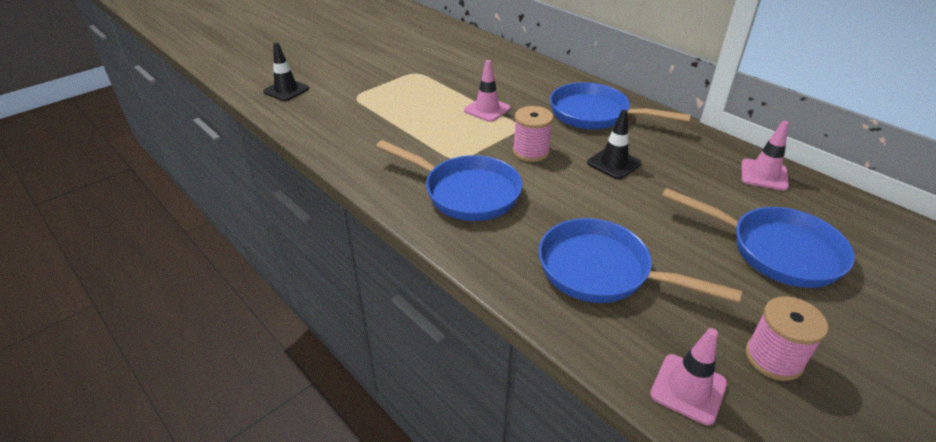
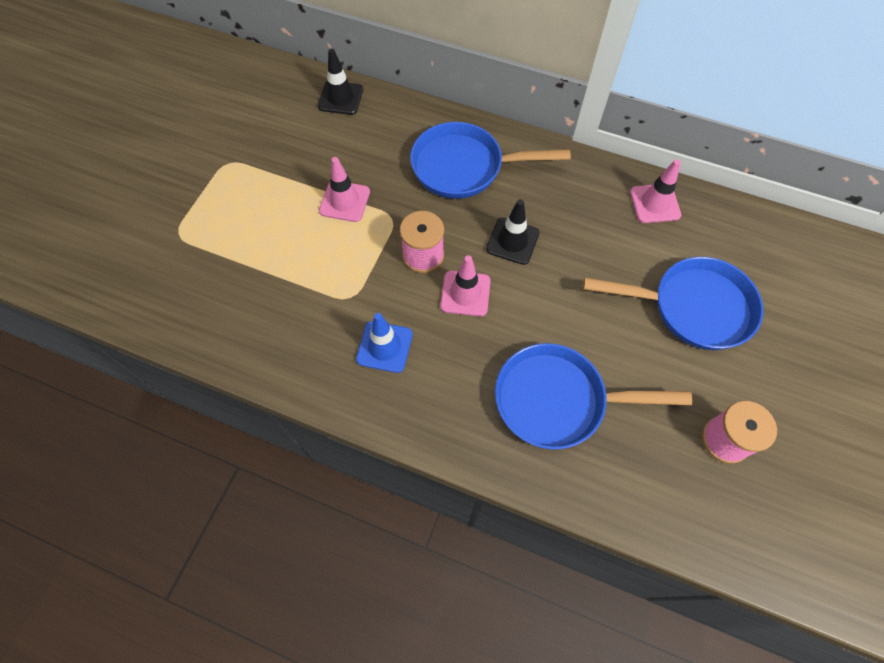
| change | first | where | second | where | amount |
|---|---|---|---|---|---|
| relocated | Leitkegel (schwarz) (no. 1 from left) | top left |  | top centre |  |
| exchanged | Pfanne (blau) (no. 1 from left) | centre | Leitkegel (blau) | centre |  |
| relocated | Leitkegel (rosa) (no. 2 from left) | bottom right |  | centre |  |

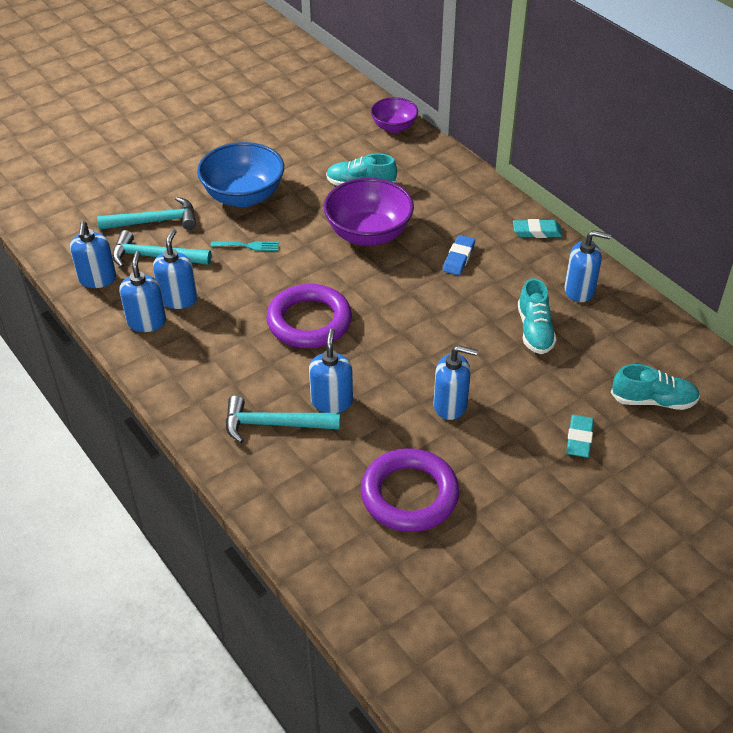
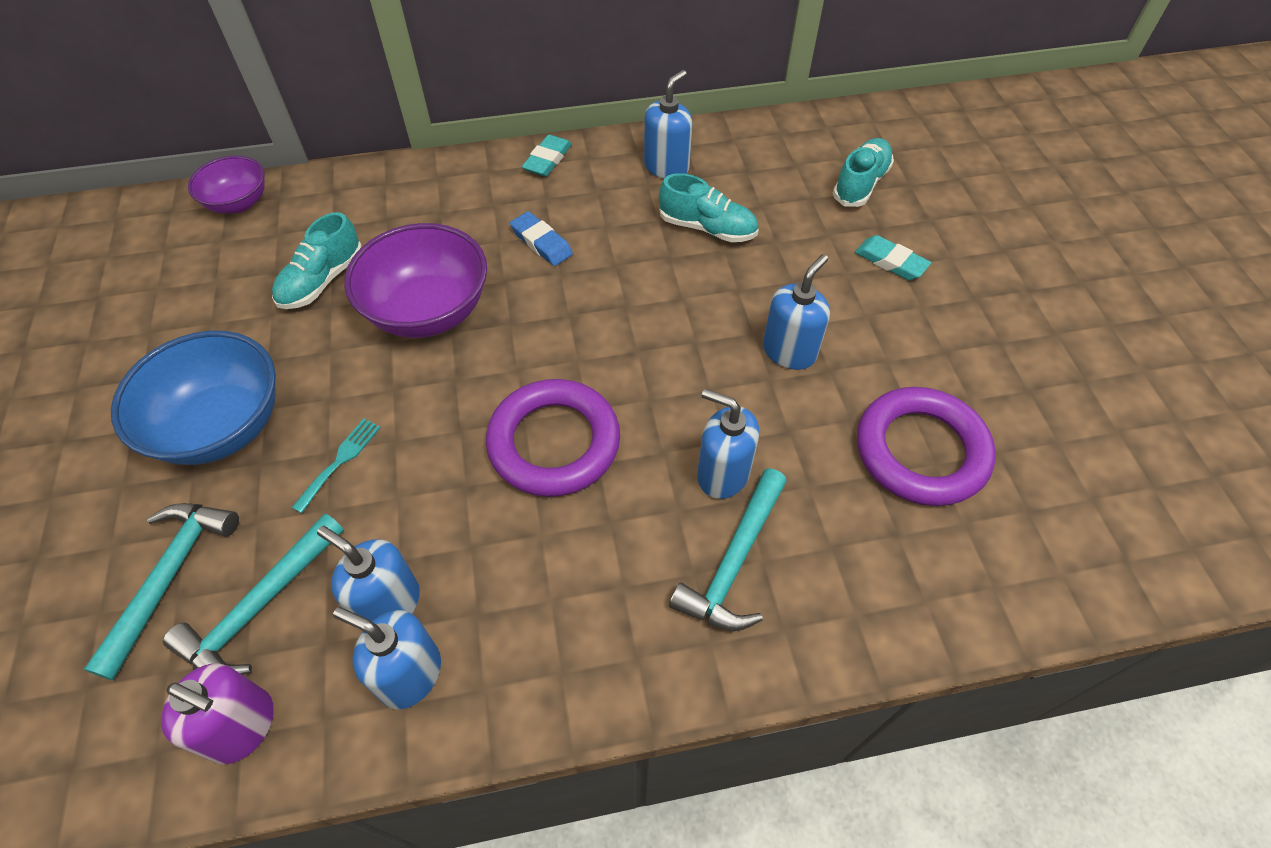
| change | first | where | second | where | amount |
|---|---|---|---|---|---|
| colour | Seifenspender (blau) (no. 1 from left) | middle left | Seifenspender (lila) | bottom left |  |

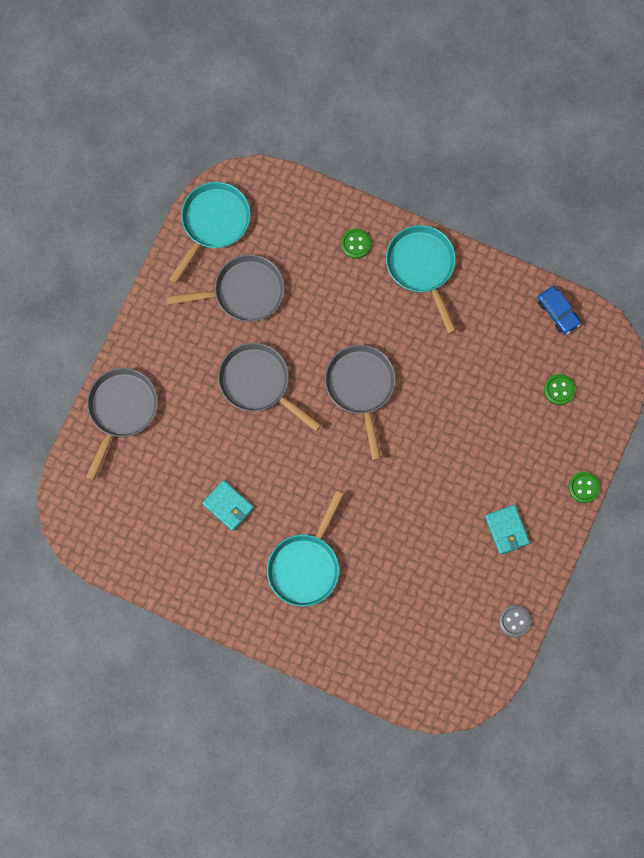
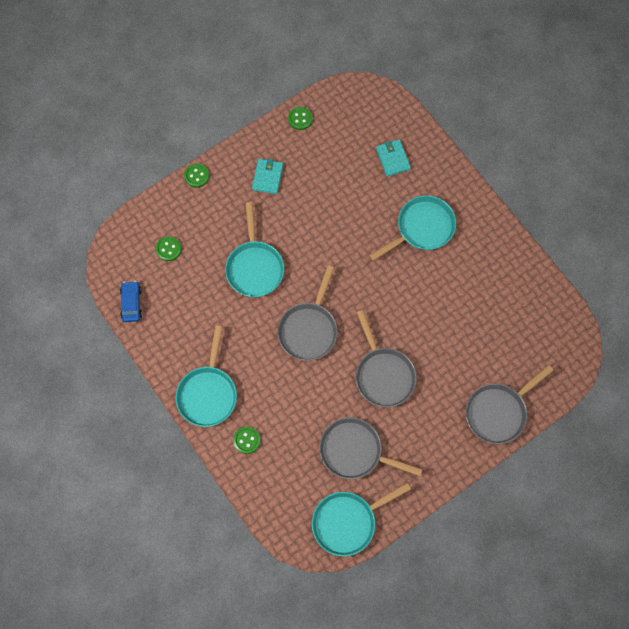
| change | first | where | second | where | amount |
|---|---|---|---|---|---|
| relocated | Geldbörse (türkis) (no. 1 from left in the first image) | centre | Geldbörse (türkis) (no. 2 from left) | top centre |  |
| colour | Knopf (grau) | bottom right | Knopf (grün) (no. 4 from left) | top centre |  |
| appeared |  |  | Pfanne (türkis) (no. 2 from left) | centre |  |

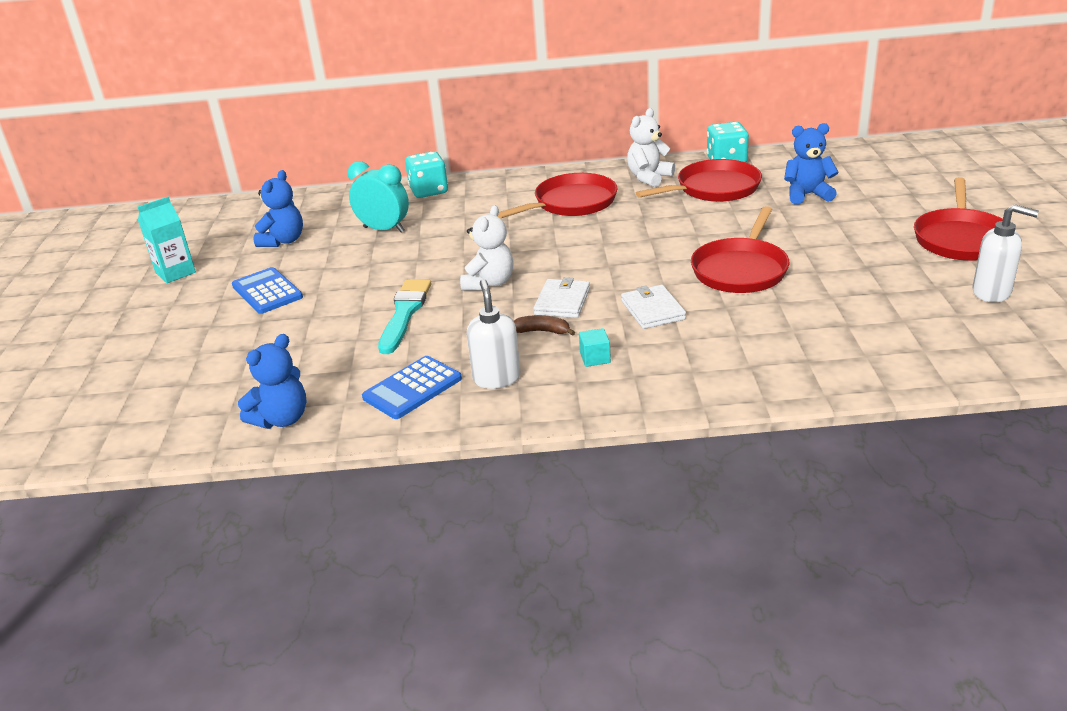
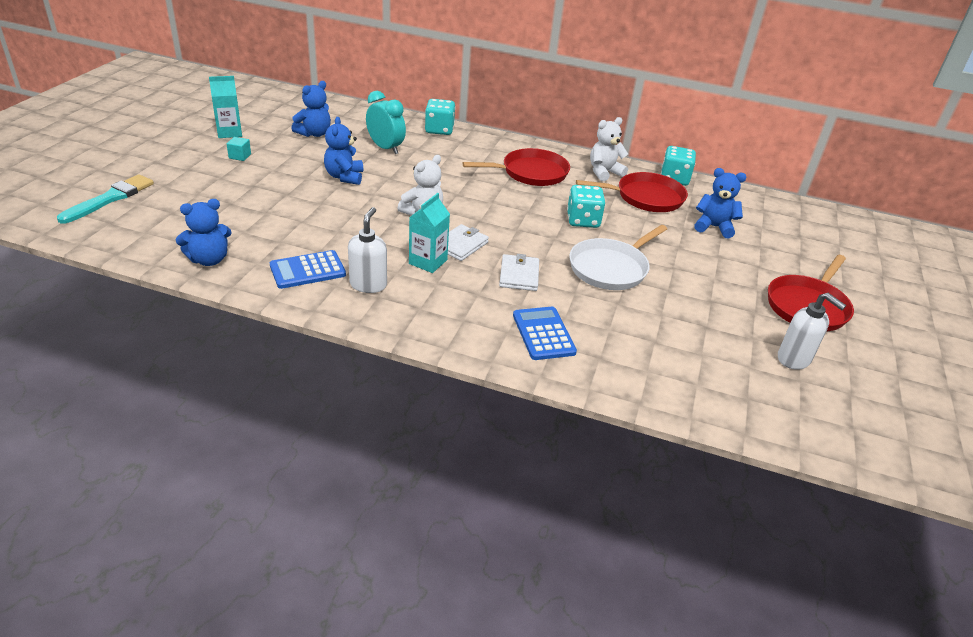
| change | first | where | second | where | amount |
|---|---|---|---|---|---|
| relocated | Taschenrechner (blau) (no. 1 from left in the first image) | middle left | Taschenrechner (blau) (no. 2 from left) | centre |  |
| relocated | Pinsel (türkis) | centre |  | top left |  |
| exchanged | Banane (braun) | centre | Getränkekarton (türkis) (no. 2 from left) | centre |  |
| relocated | Kubus (türkis) | centre |  | top left |  |
| colour | Pfanne (rot) (no. 3 from left) | middle right | Pfanne (weiß) | centre |  |
| appeared |  |  | Teddybär (blau) (no. 3 from left) | top centre |  |
| appeared |  |  | Spielwürfel (türkis) (no. 2 from left) | top centre |  |

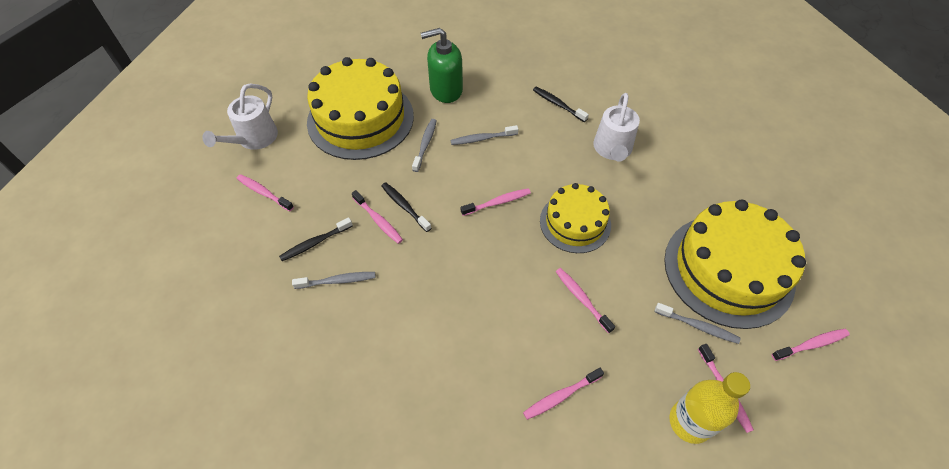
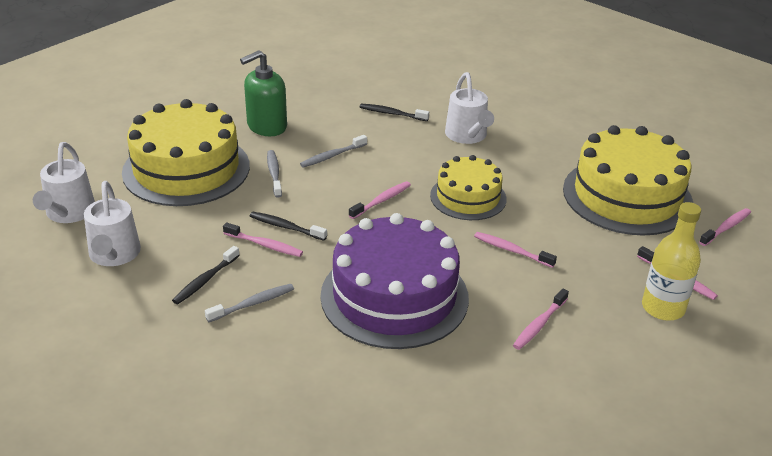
| change | first | where | second | where | amount |
|---|---|---|---|---|---|
| exchanged | Zahnbürste (rosa) (no. 1 from left) | middle left | Gießkanne (weiß) (no. 2 from left) | middle left |  |
| missing | Zahnbürste (grau) (no. 4 from left) | bottom right |  |  |  |
| appeared |  |  | Kuchen (lila) | centre |  |

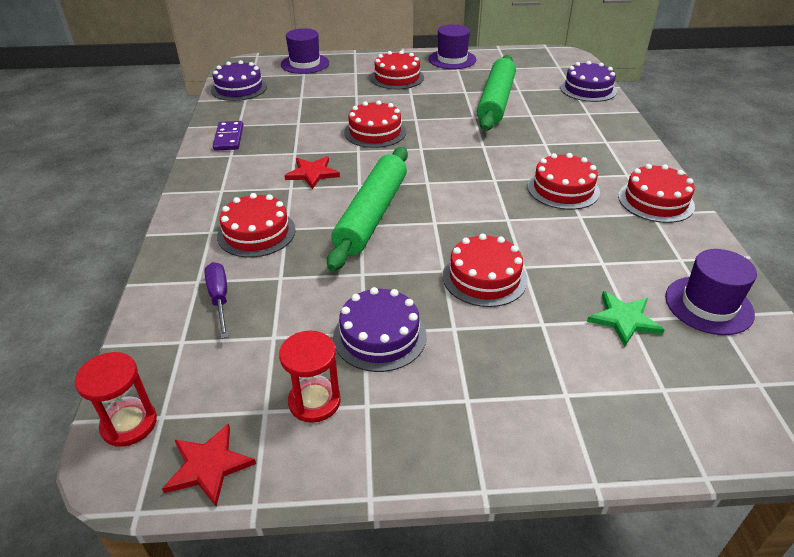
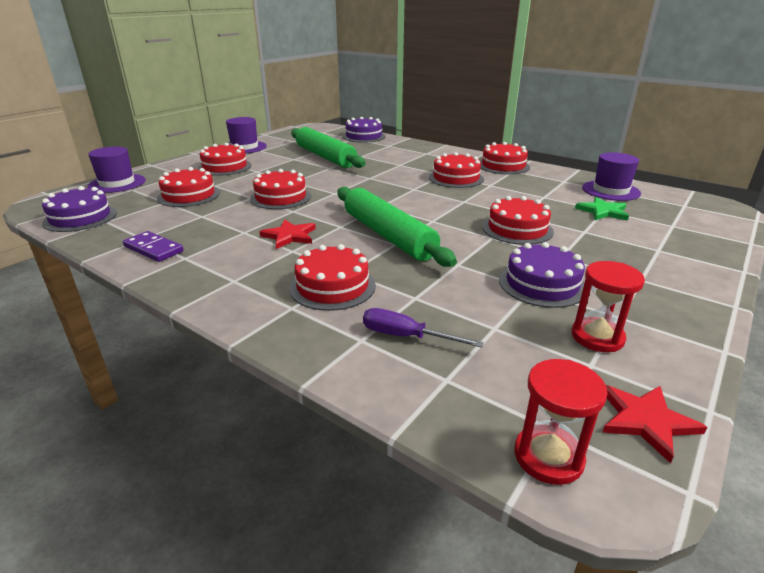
| change | first | where | second | where | amount |
|---|---|---|---|---|---|
| appeared |  |  | Kuchen (rot) (no. 1 from left) | top left |  |

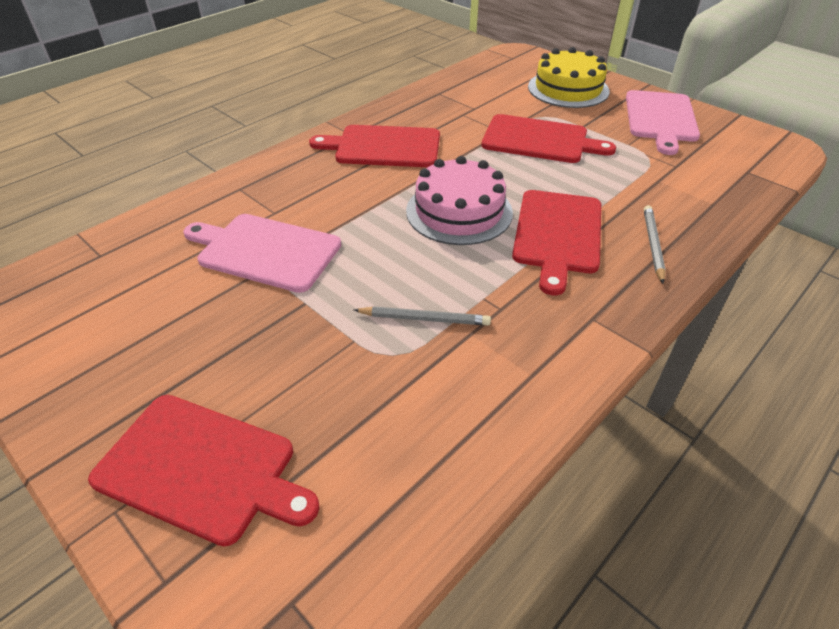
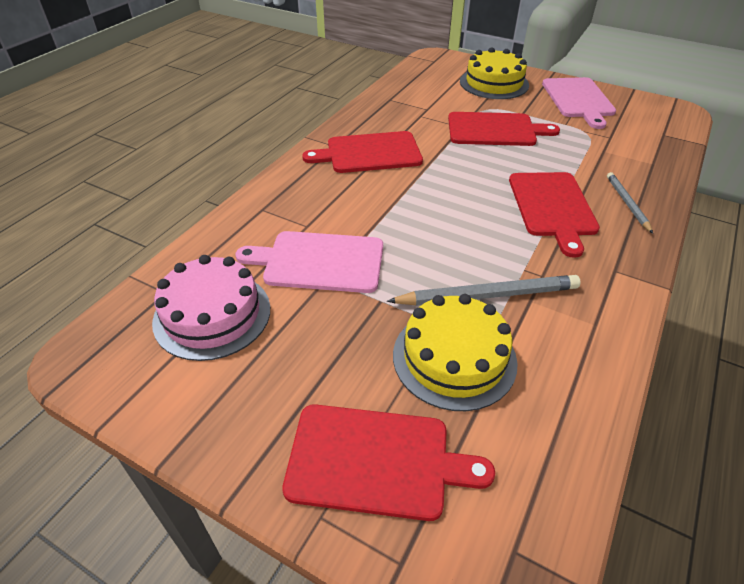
| change | first | where | second | where | amount |
|---|---|---|---|---|---|
| size | Bleistift (grau) (no. 1 from left) | centre |  | centre | x1.66 |
| relocated | Kuchen (rosa) | top centre |  | middle left |  |
| appeared |  |  | Kuchen (gelb) (no. 1 from left) | centre |  |

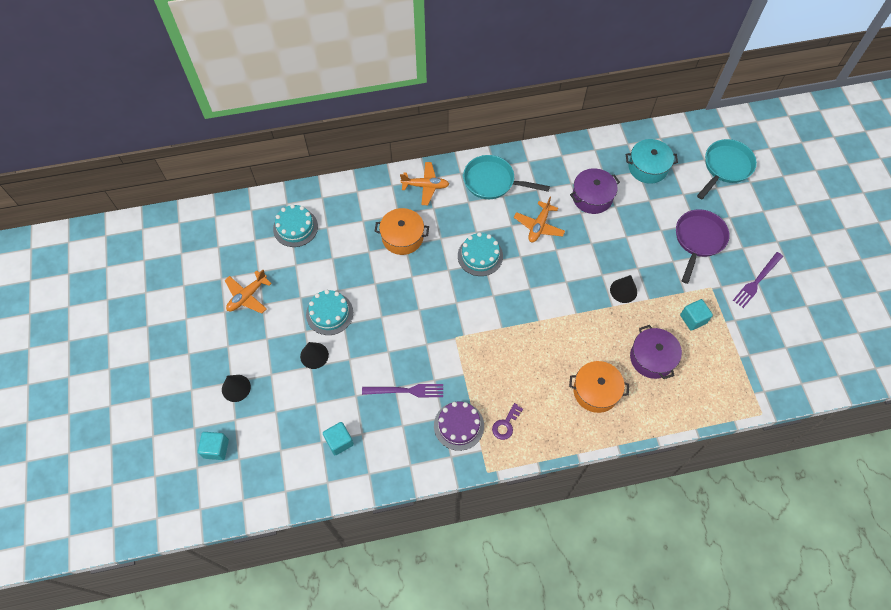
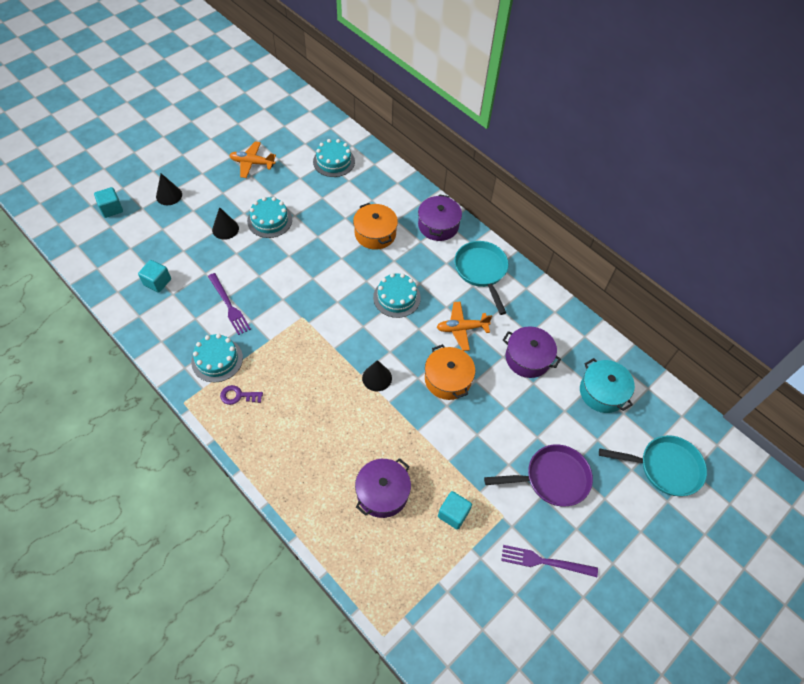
| change | first | where | second | where | amount |
|---|---|---|---|---|---|
| exchanged | Flugzeug (orange) (no. 2 from left) | top centre | Kochtopf (lila) (no. 2 from left) | top centre |  |
| colour | Kuchen (lila) | bottom centre | Kuchen (türkis) (no. 1 from left) | middle left |  |
| relocated | Kochtopf (orange) (no. 2 from left) | middle right |  | centre |  |
| relocated | Kegel (schwarz) (no. 3 from left) | middle right |  | centre |  |

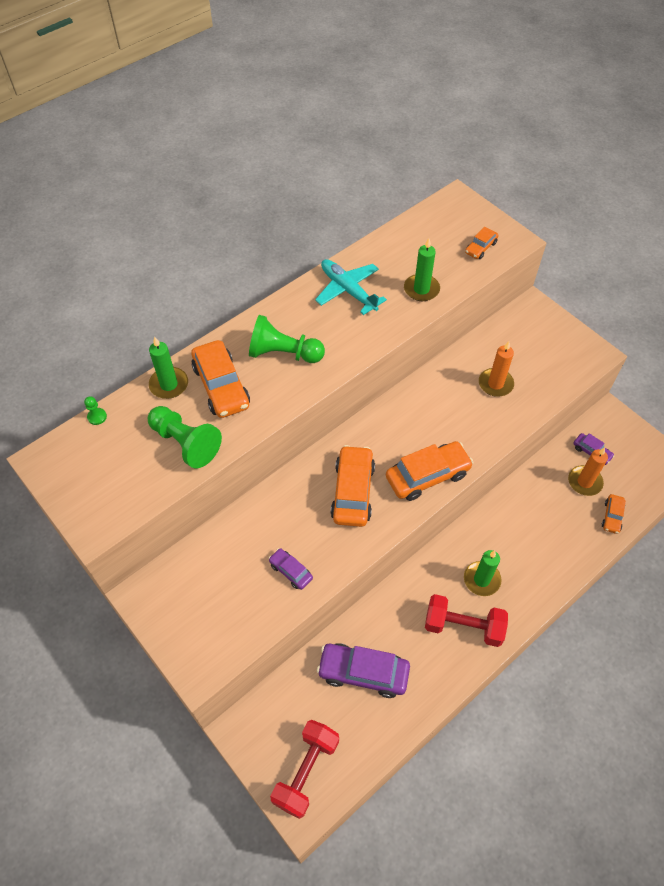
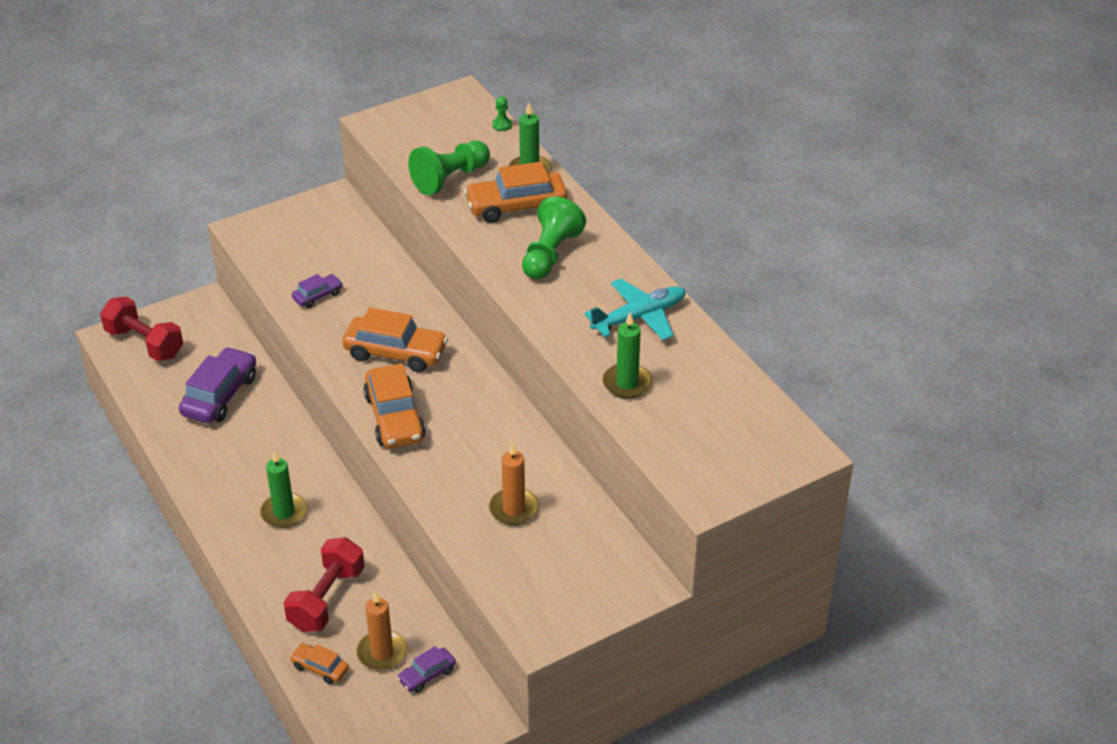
| change | first | where | second | where | amount |
|---|---|---|---|---|---|
| relocated | Hantel (rot) (no. 2 from left) | bottom right |  | bottom left |  |
| missing | Auto (orange) (no. 4 from left) | top right |  |  |  |

